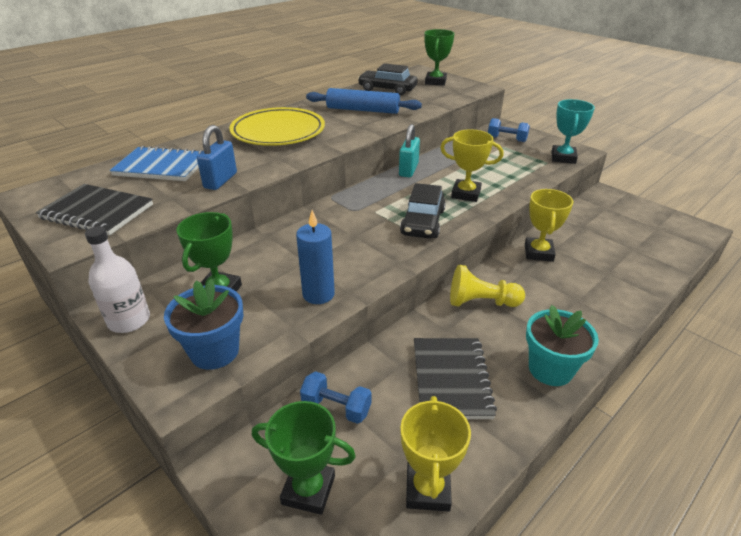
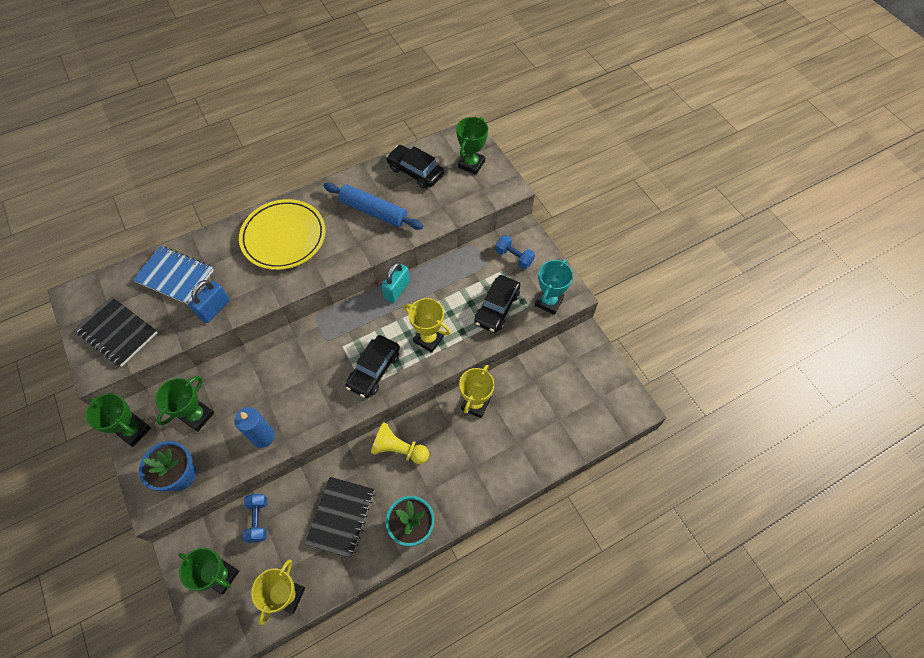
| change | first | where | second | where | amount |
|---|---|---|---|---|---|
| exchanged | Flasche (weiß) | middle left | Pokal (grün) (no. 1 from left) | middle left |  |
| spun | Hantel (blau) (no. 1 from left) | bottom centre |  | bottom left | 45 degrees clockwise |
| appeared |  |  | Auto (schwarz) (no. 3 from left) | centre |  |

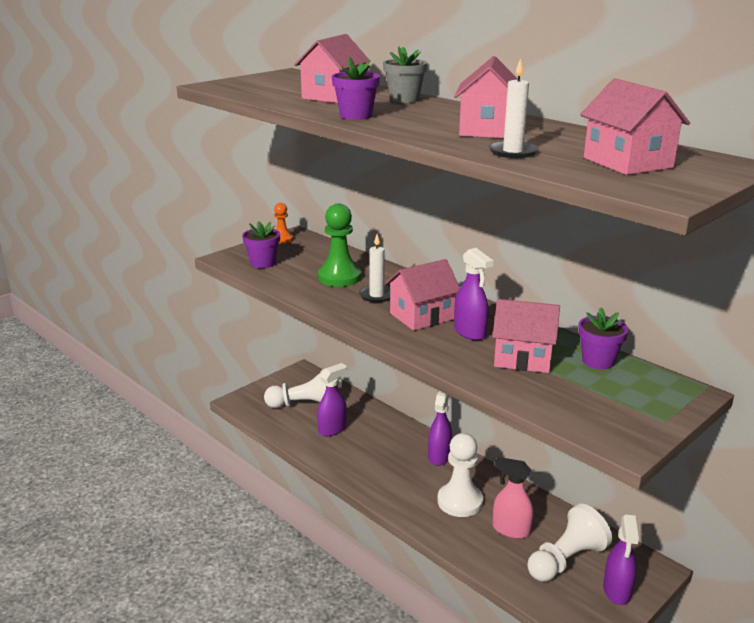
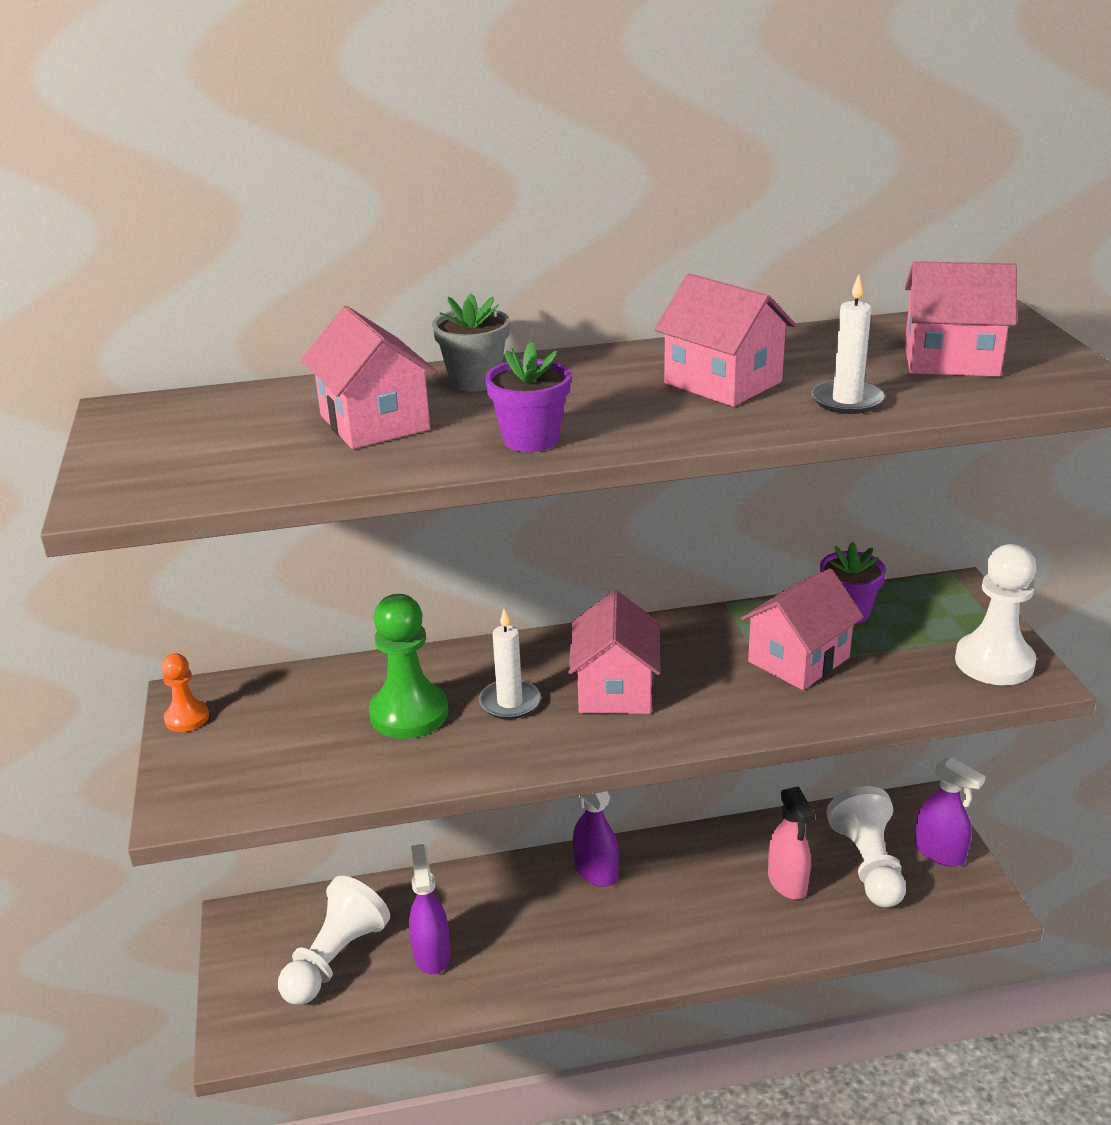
| change | first | where | second | where | amount |
|---|---|---|---|---|---|
| missing | Blumentopf (lila) (no. 1 from left) | centre |  |  |  |
| relocated | Bauer (weiß) (no. 2 from left in the first image) | bottom centre | Bauer (weiß) (no. 3 from left) | middle right |  |
| missing | Sprühflasche (lila) (no. 3 from left) | centre |  |  |  |
| spun | Sprühflasche (rosa) | bottom right |  | bottom right | 75 degrees counterclockwise |

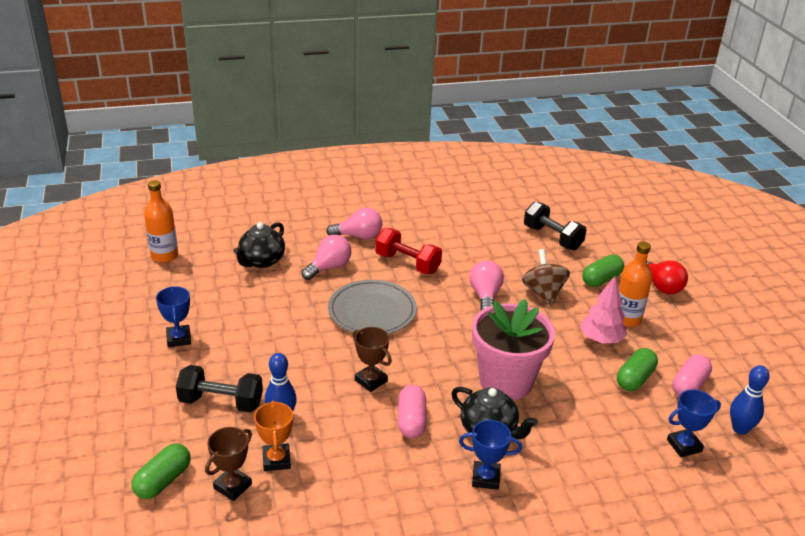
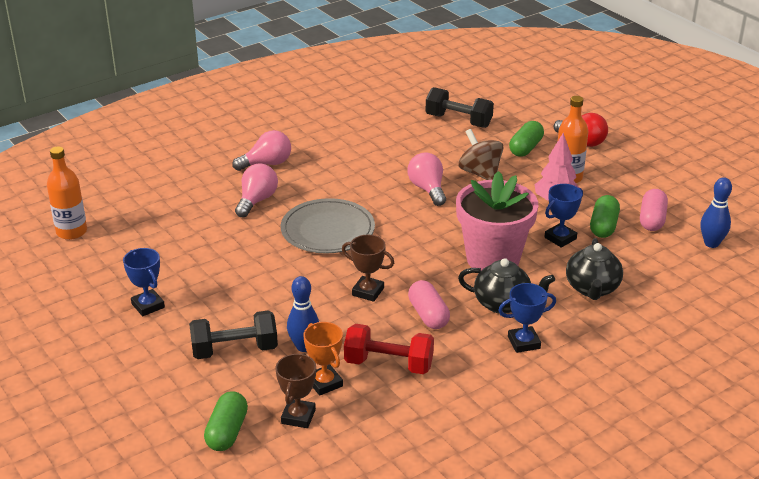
| change | first | where | second | where | amount |
|---|---|---|---|---|---|
| relocated | Teekanne (schwarz) (no. 1 from left in the first image) | middle left | Teekanne (schwarz) (no. 2 from left) | middle right |  |
| relocated | Hantel (rot) | centre |  | bottom centre |  |
| relocated | Pokal (blau) (no. 3 from left) | bottom right |  | middle right |  |

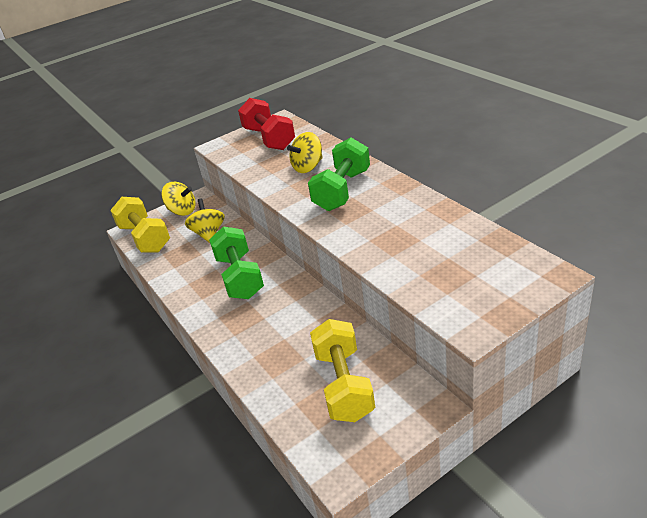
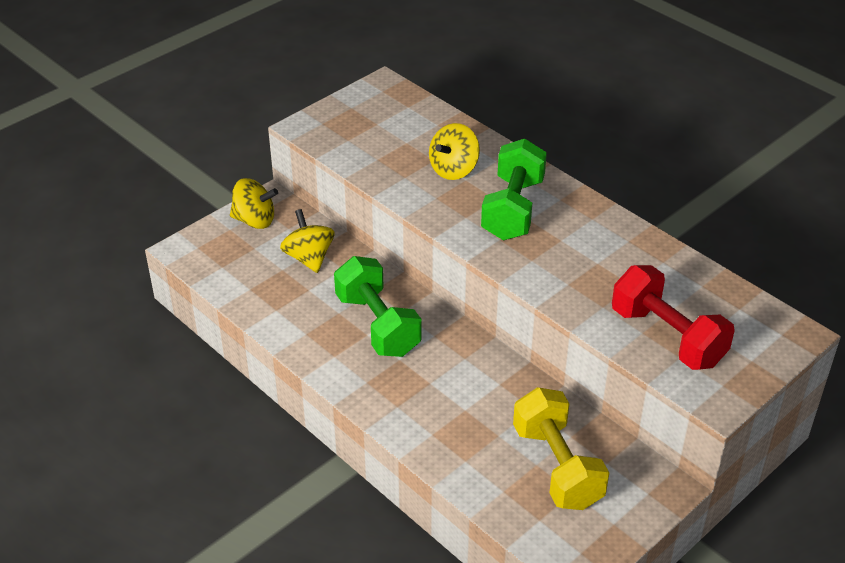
| change | first | where | second | where | amount |
|---|---|---|---|---|---|
| missing | Hantel (gelb) (no. 1 from left) | middle left |  |  |  |
| relocated | Hantel (rot) | top centre |  | middle right |  |

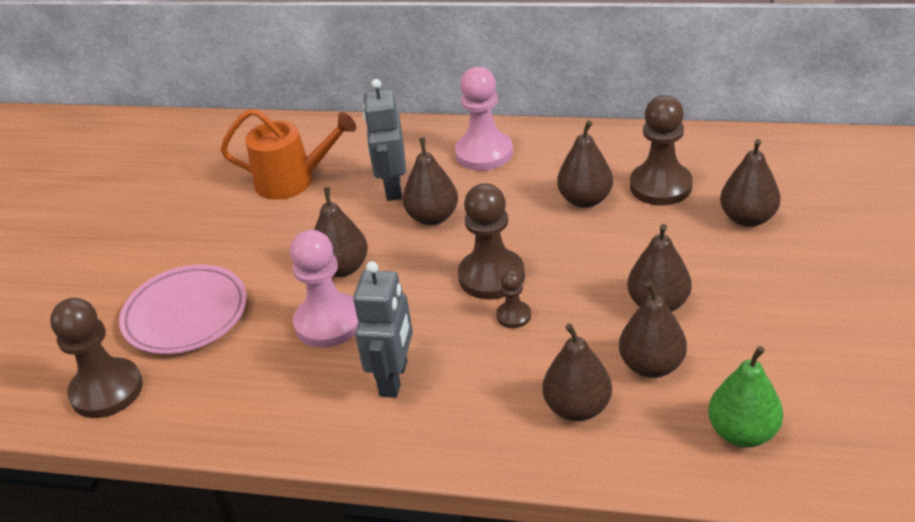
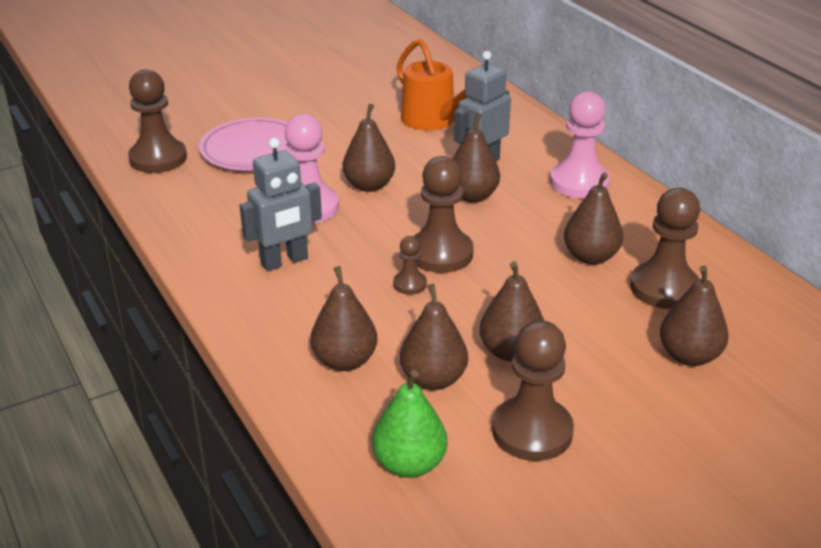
| change | first | where | second | where | amount |
|---|---|---|---|---|---|
| appeared |  |  | Bauer (braun) (no. 4 from left) | bottom centre |  |

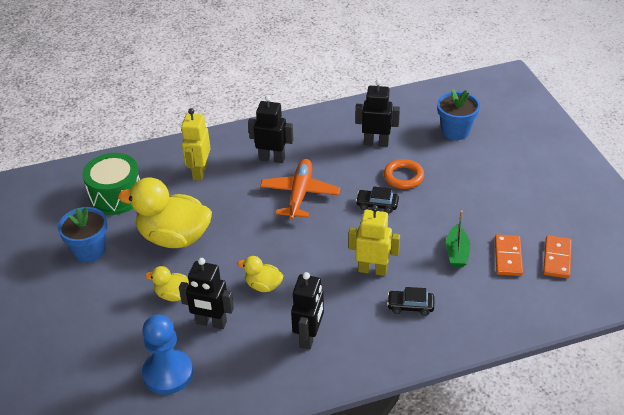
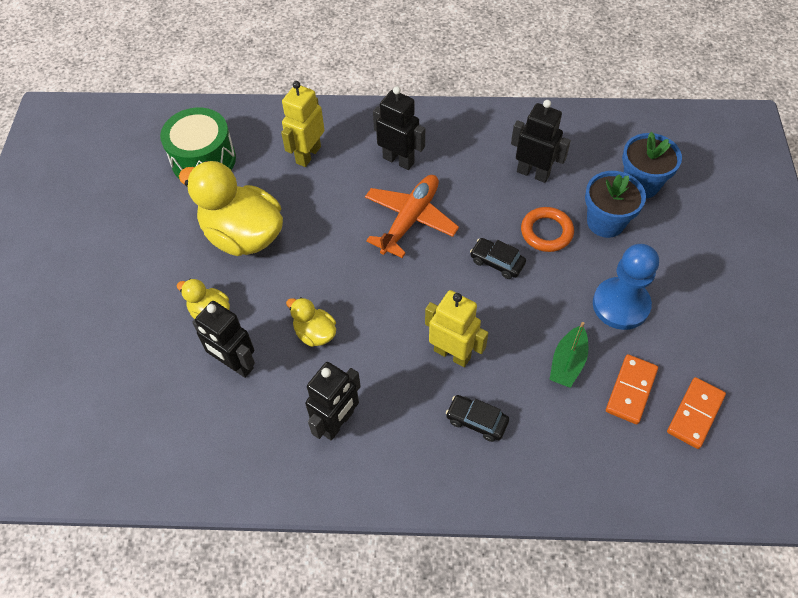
| change | first | where | second | where | amount |
|---|---|---|---|---|---|
| relocated | Blumentopf (blau) (no. 1 from left) | middle left |  | middle right |  |
| relocated | Bauer (blau) | bottom left |  | middle right |  |

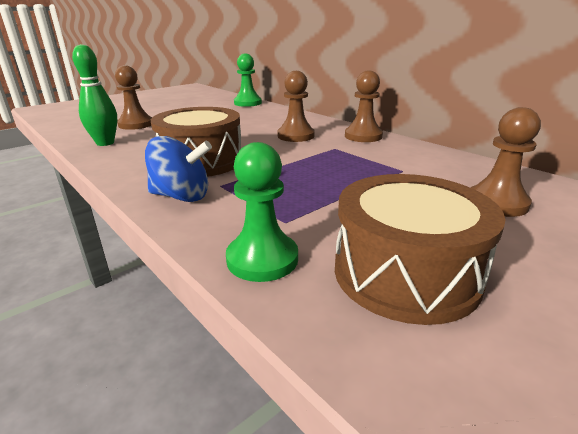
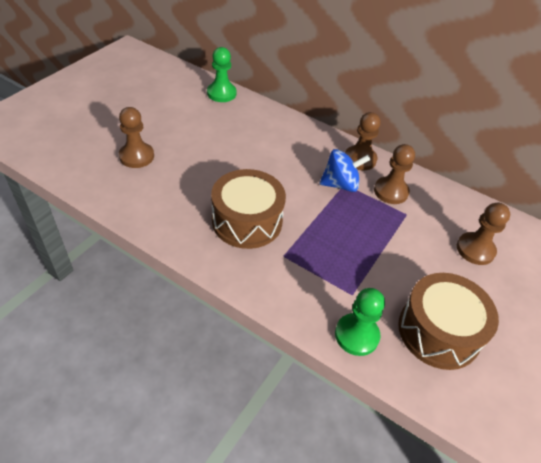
| change | first | where | second | where | amount |
|---|---|---|---|---|---|
| missing | Bowlingkegel (grün) | top left |  |  |  |
| relocated | Kreisel (blau) | middle left |  | centre |  |
| relocated | Bauer (braun) (no. 2 from left in the first image) | top centre | Bauer (braun) (no. 3 from left) | middle right |  |

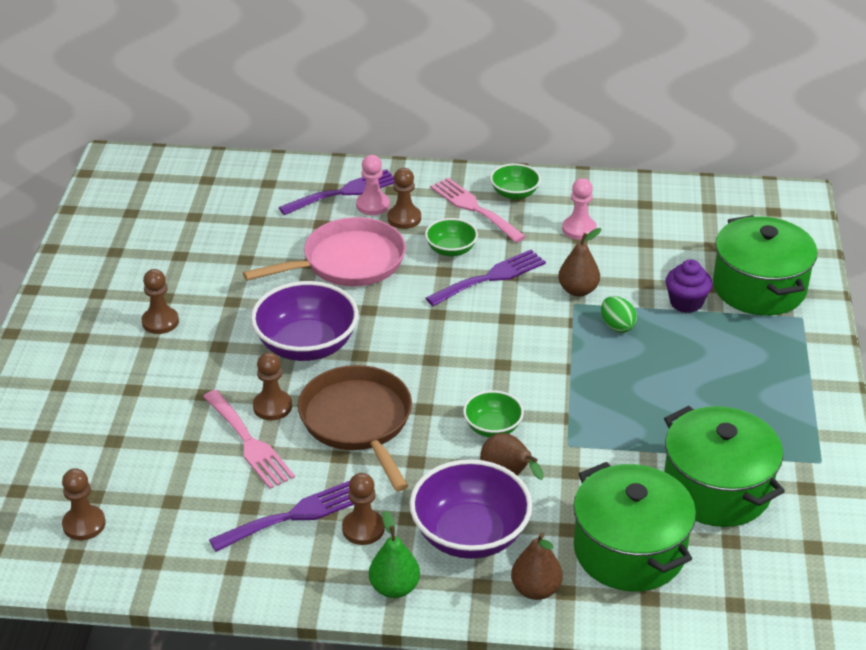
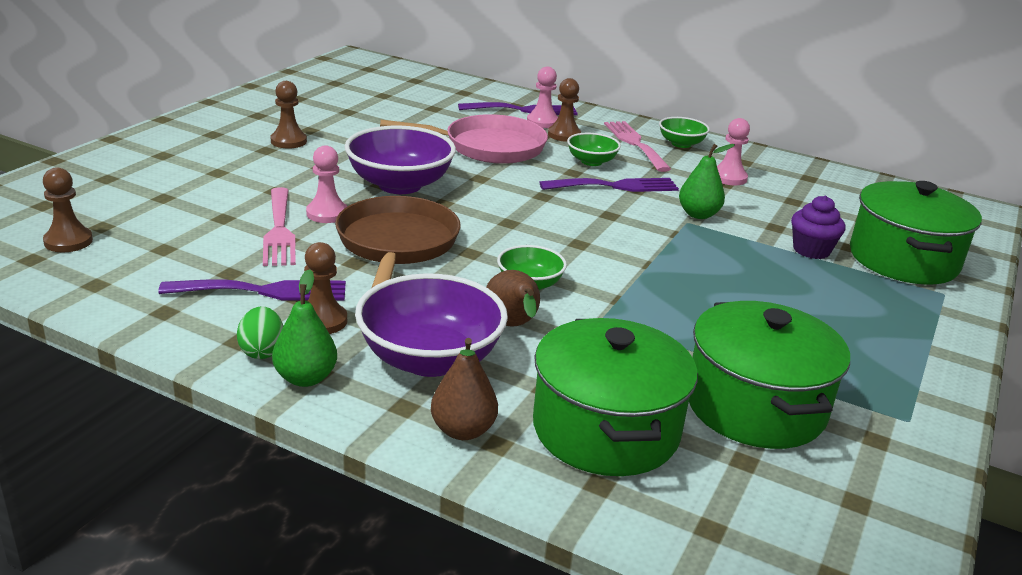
| change | first | where | second | where | amount |
|---|---|---|---|---|---|
| colour | Bauer (braun) (no. 3 from left) | middle left | Bauer (rosa) (no. 1 from left) | top left |  |
| colour | Birne (braun) (no. 3 from left) | middle right | Birne (grün) (no. 2 from left) | top right |  |
| relocated | Ei (grün) | middle right |  | middle left |  |

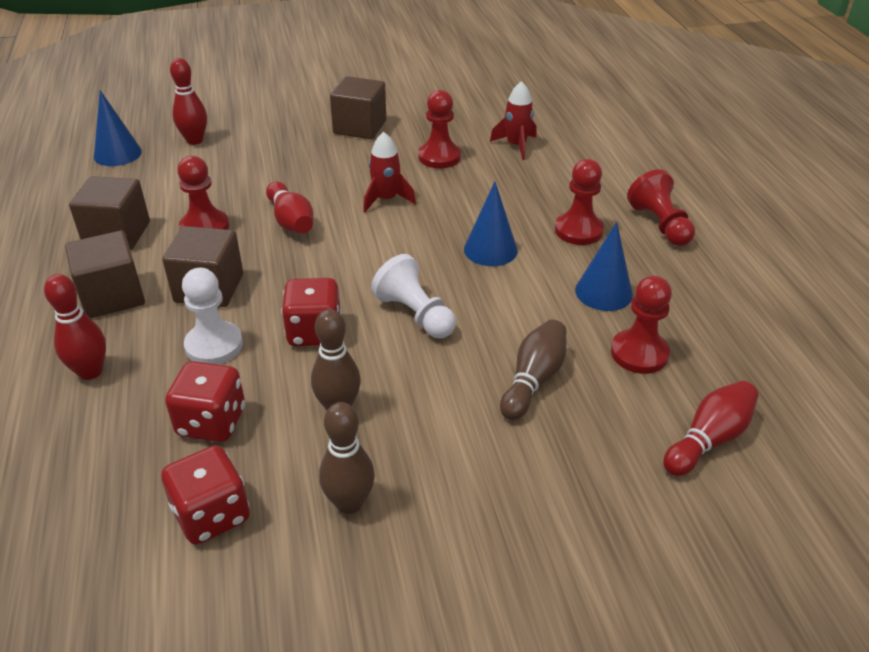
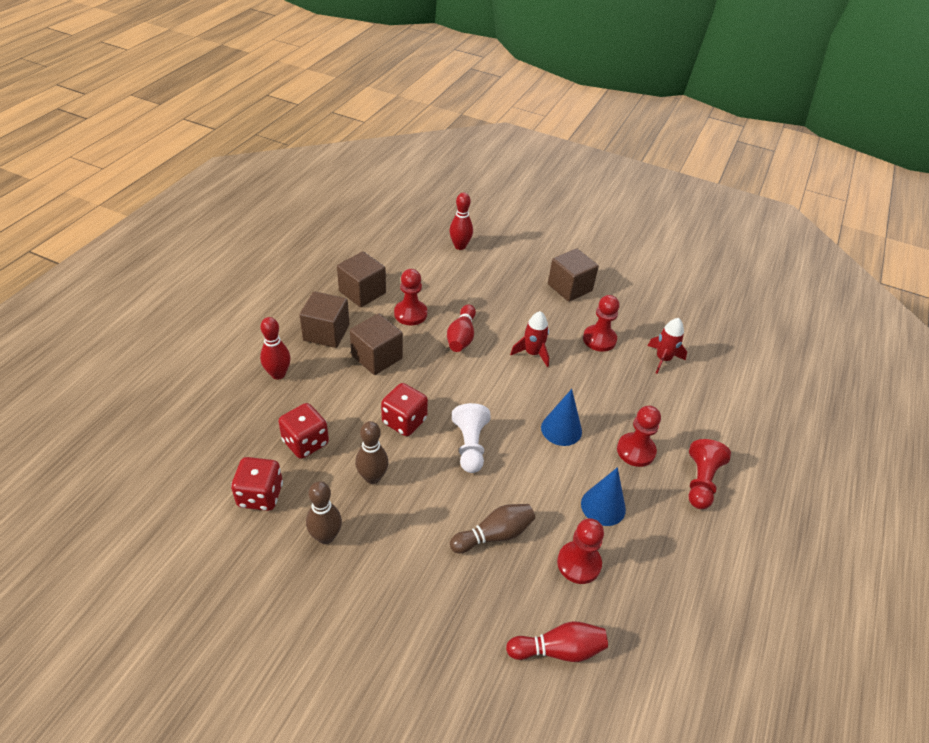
| change | first | where | second | where | amount |
|---|---|---|---|---|---|
| missing | Kegel (blau) (no. 1 from left) | top left |  |  |  |
| missing | Bauer (weiß) (no. 1 from left) | middle left |  |  |  |

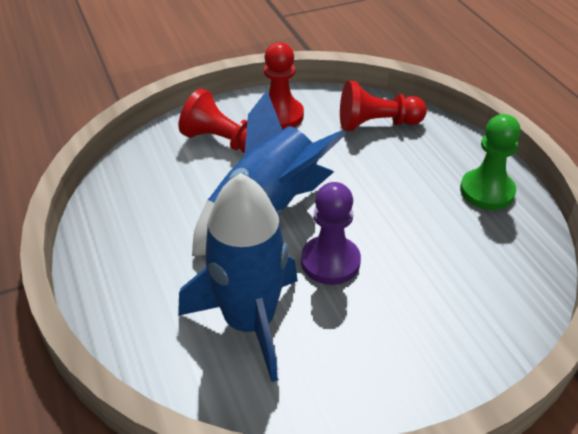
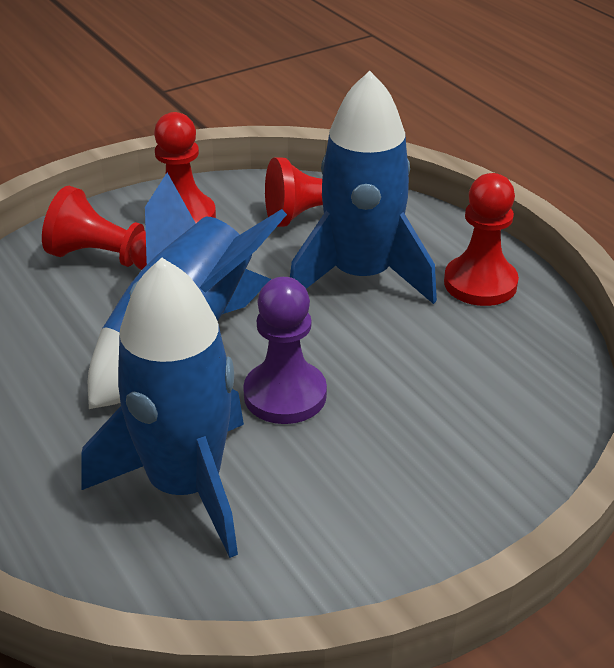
| change | first | where | second | where | amount |
|---|---|---|---|---|---|
| colour | Bauer (grün) | middle right | Bauer (rot) (no. 4 from left) | middle right |  |
| appeared |  |  | Rakete (blau) (no. 3 from left) | top centre |  |

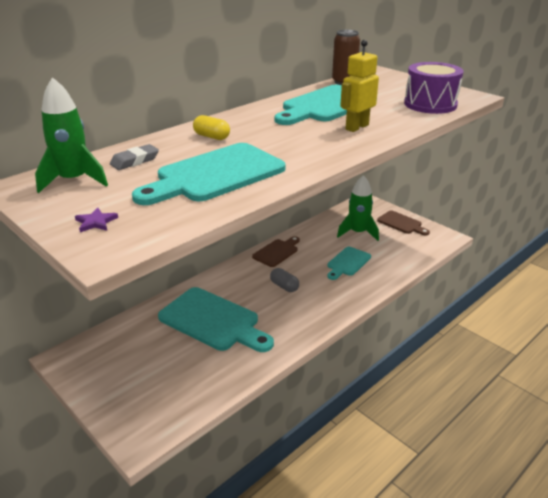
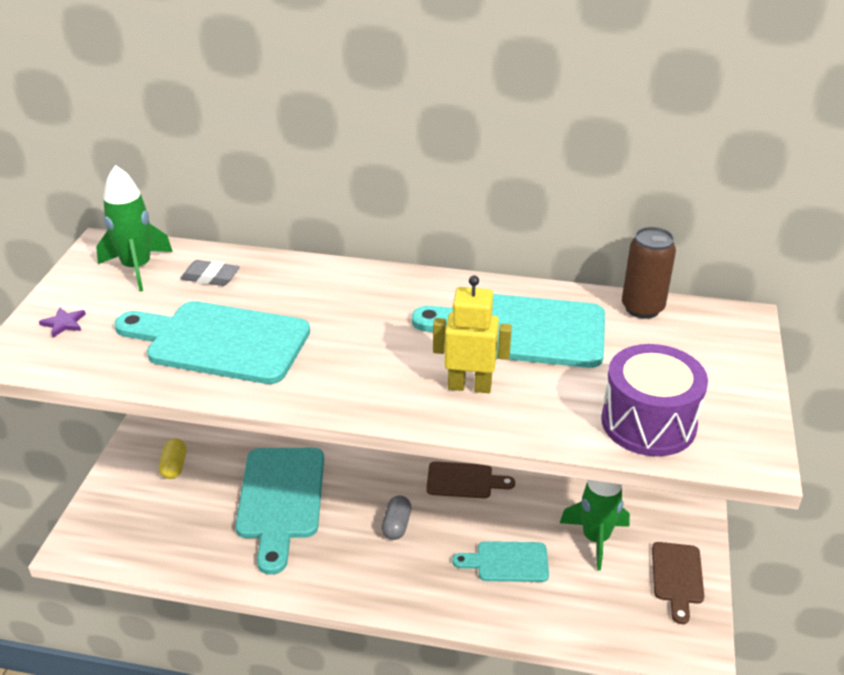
| change | first | where | second | where | amount |
|---|---|---|---|---|---|
| relocated | Kapsel (gelb) | top centre |  | bottom left |  |

